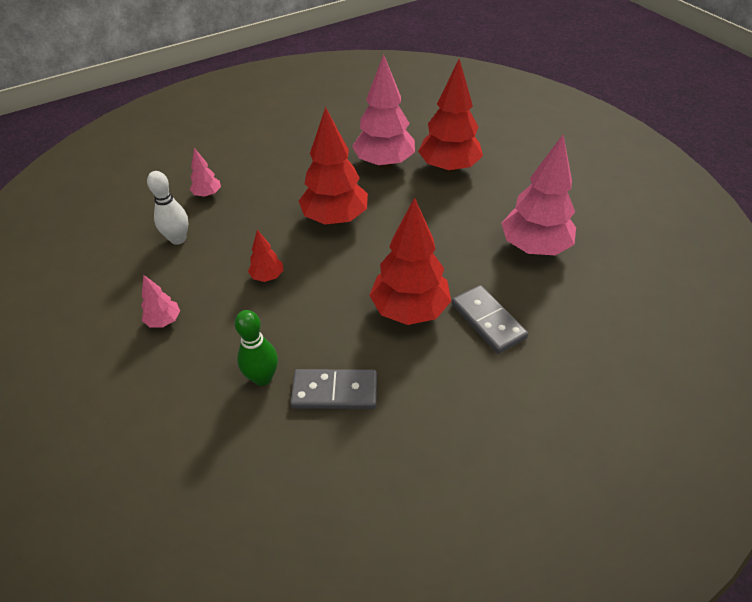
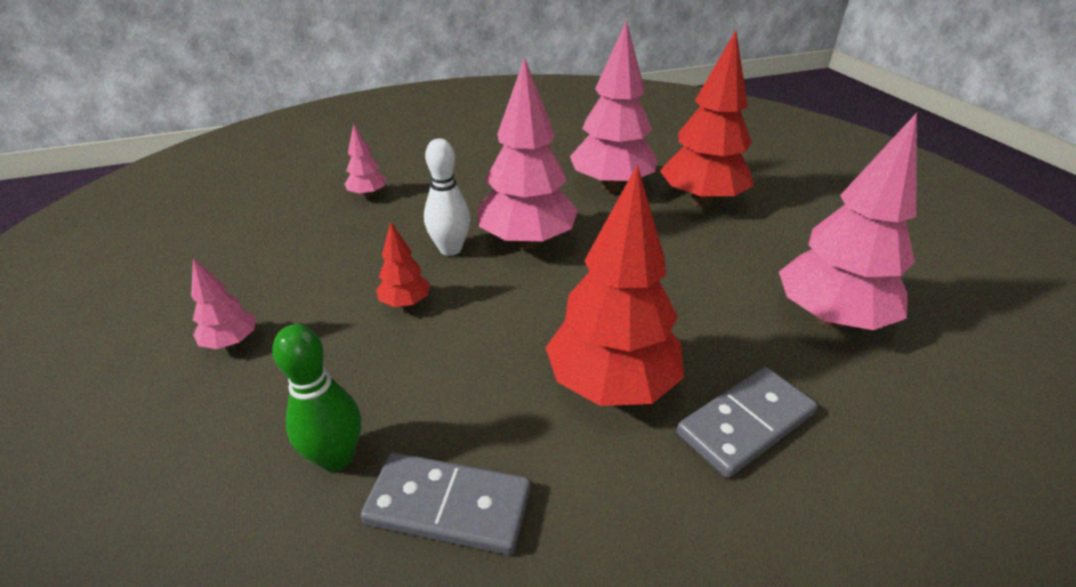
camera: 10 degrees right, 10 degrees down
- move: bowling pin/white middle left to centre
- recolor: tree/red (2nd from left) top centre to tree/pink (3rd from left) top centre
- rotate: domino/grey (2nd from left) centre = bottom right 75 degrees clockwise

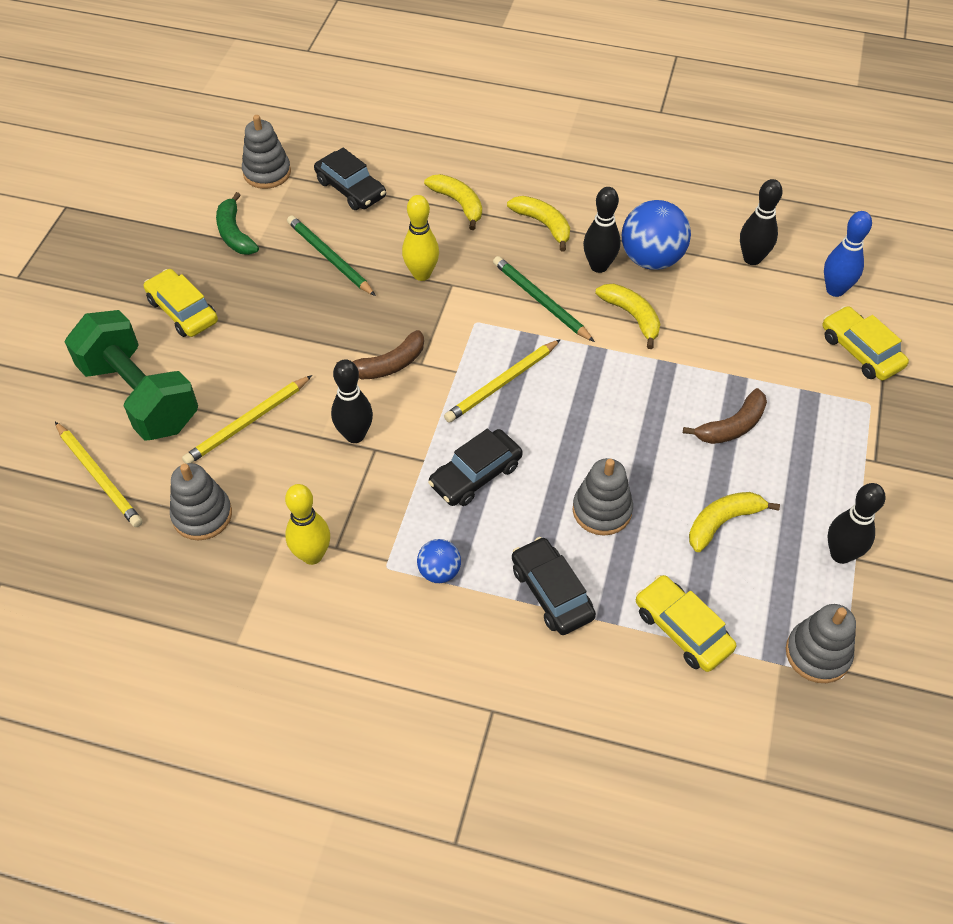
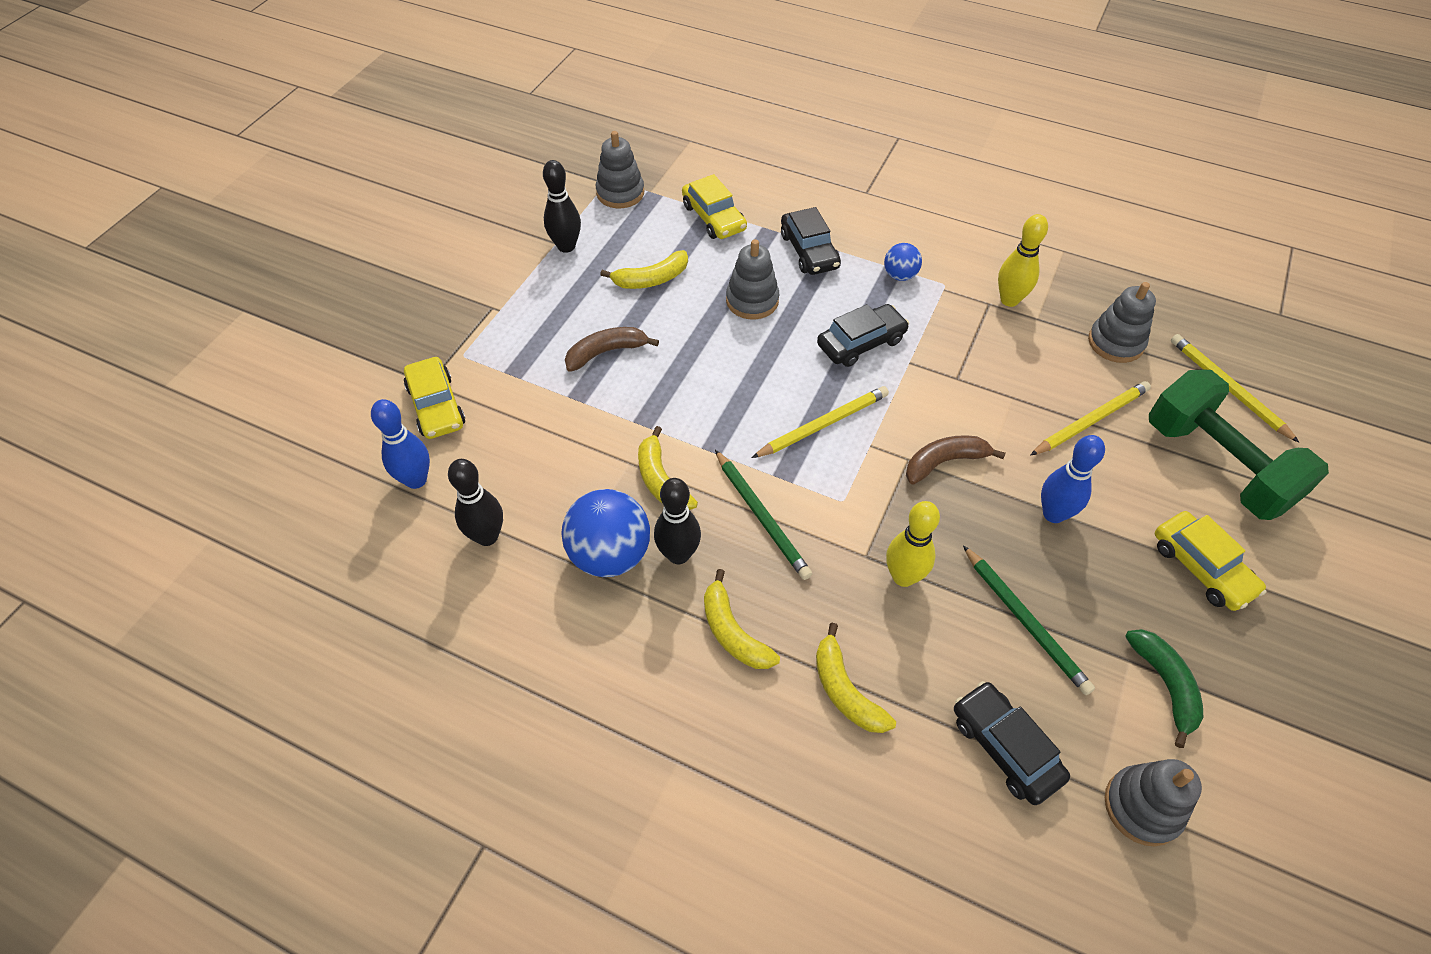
camera: 170 degrees left, 0 degrees up
- delete: bowling pin/black (1st from left) centre
- insert: bowling pin/blue (2nd from left) middle right

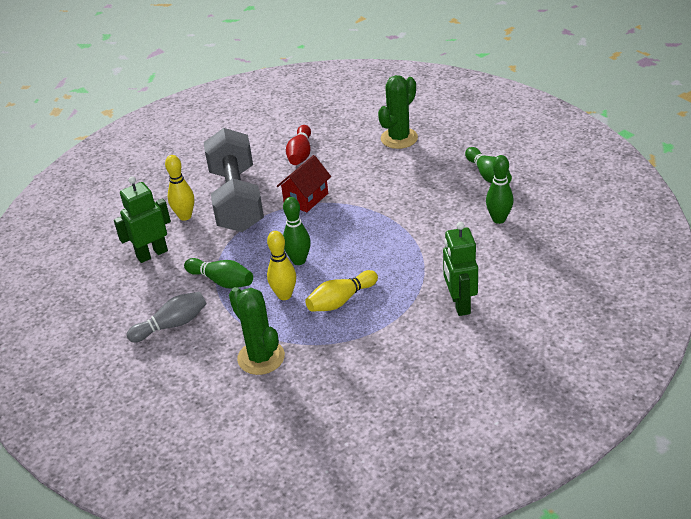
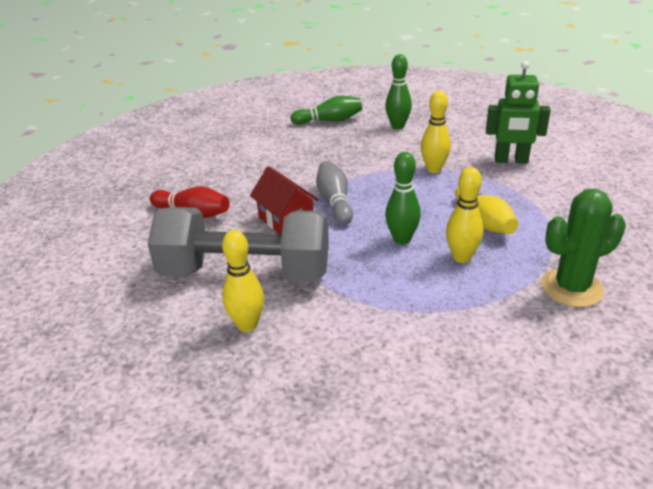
camera: 75 degrees left, 5 degrees down
- delete: robot/green (1st from left) middle left
- move: bowling pin/grey middle left to centre
- delete: bowling pin/green (1st from left) middle left
- delete: cactus/green (2nd from left) top centre
- insert: bowling pin/yellow (2nd from left) top right

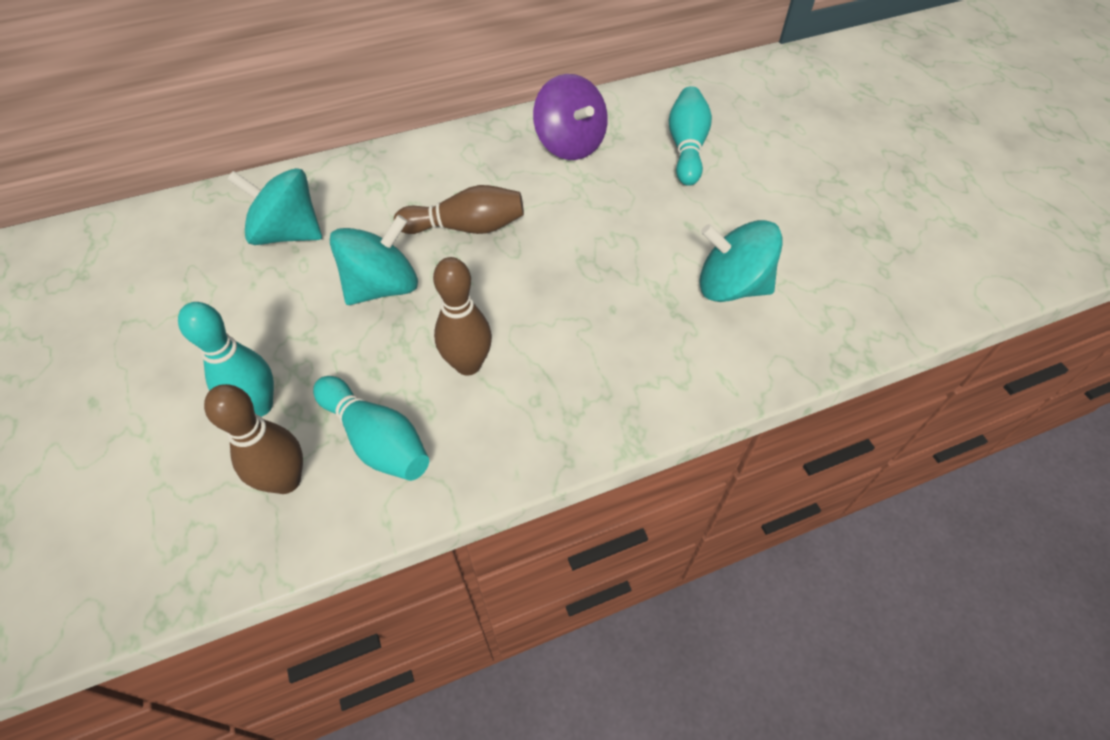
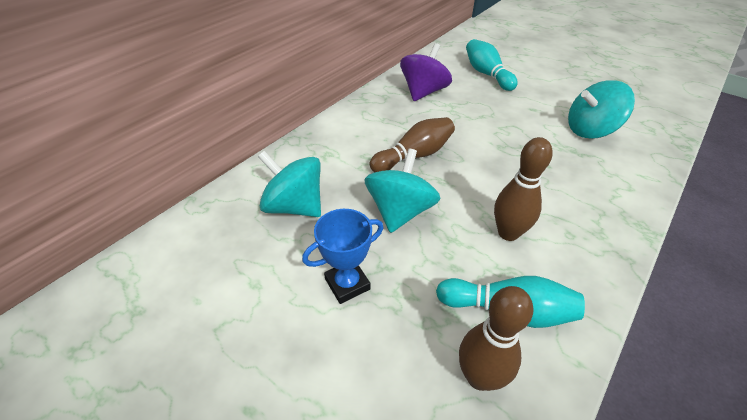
camera: 30 degrees left, 10 degrees down
- delete: bowling pin/turquoise (1st from left) middle left
- rotate: spinning top/turquoise (1st from left) top left = centre 45 degrees clockwise
- rotate: spinning top/purple top centre = top centre 90 degrees counterclockwise
- insert: trophy/blue centre

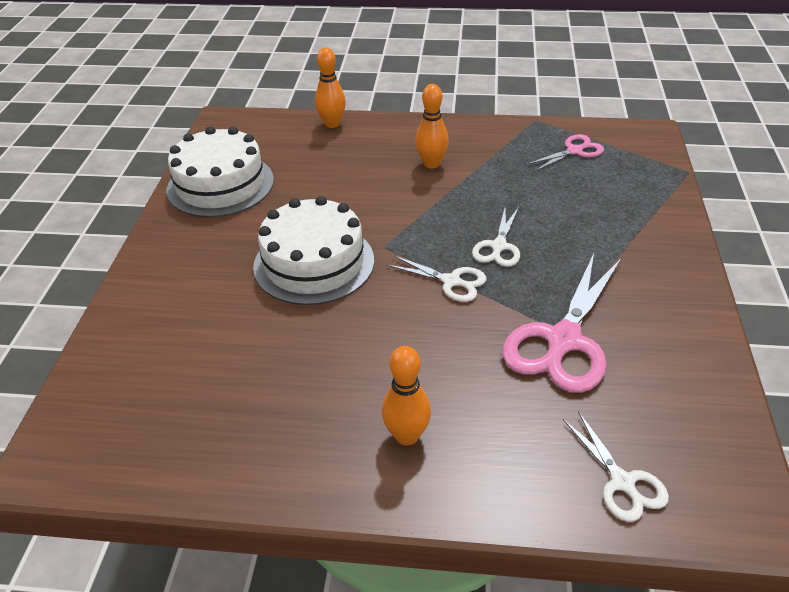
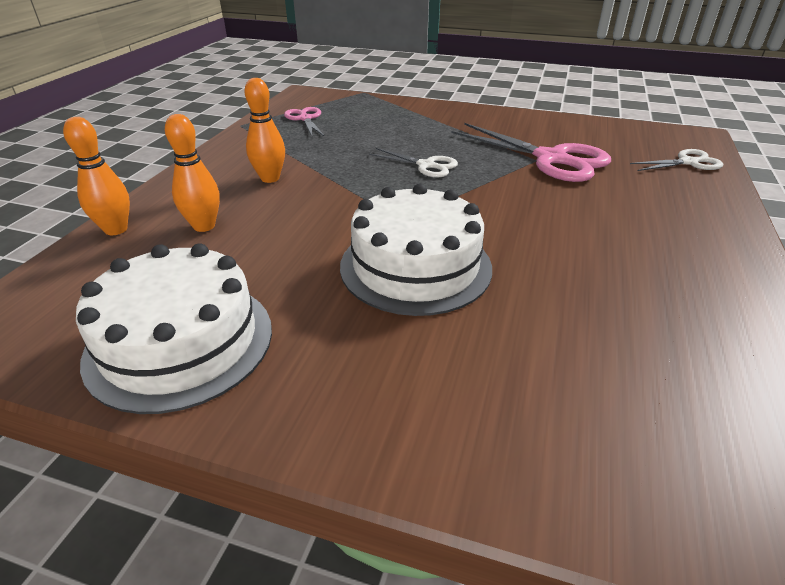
camera: 80 degrees left, 5 degrees down
- move: bowling pin/orange (2nd from left) bottom centre to top left
- delete: scissors/white (1st from left) centre

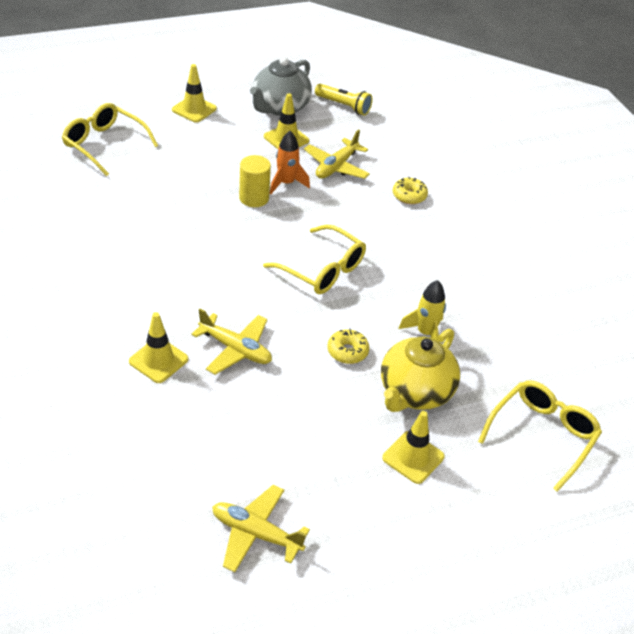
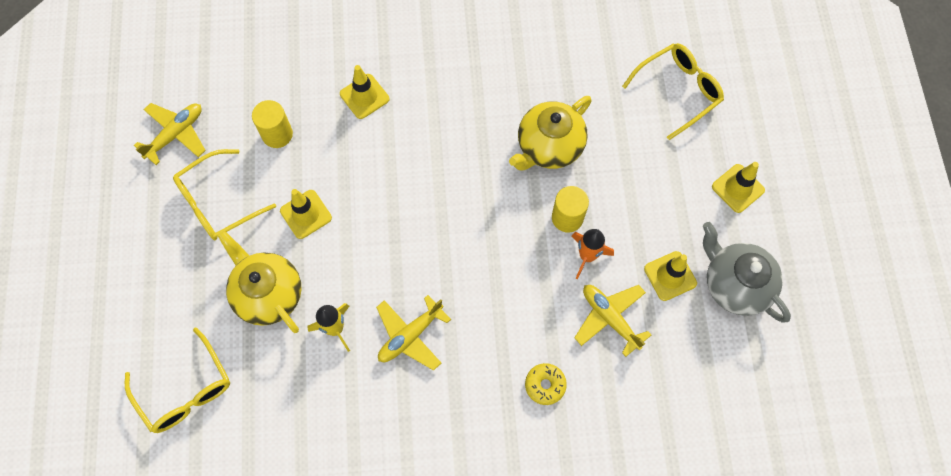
camera: 110 degrees right, 25 degrees up
- move: plane/yellow (1st from left in the first image) centre to plane/yellow (2nd from left) bottom centre
- move: glasses/yellow (2nd from left) centre to middle left
- delete: flashlight/yellow top centre
- delete: donut/yellow (1st from left) centre
- move: traffic cone/yellow (4th from left in the first image) bottom centre to traffic cone/yellow (1st from left) middle left
- insert: cylinder/yellow (1st from left) top left
- insert: teapot/yellow (2nd from left) top centre

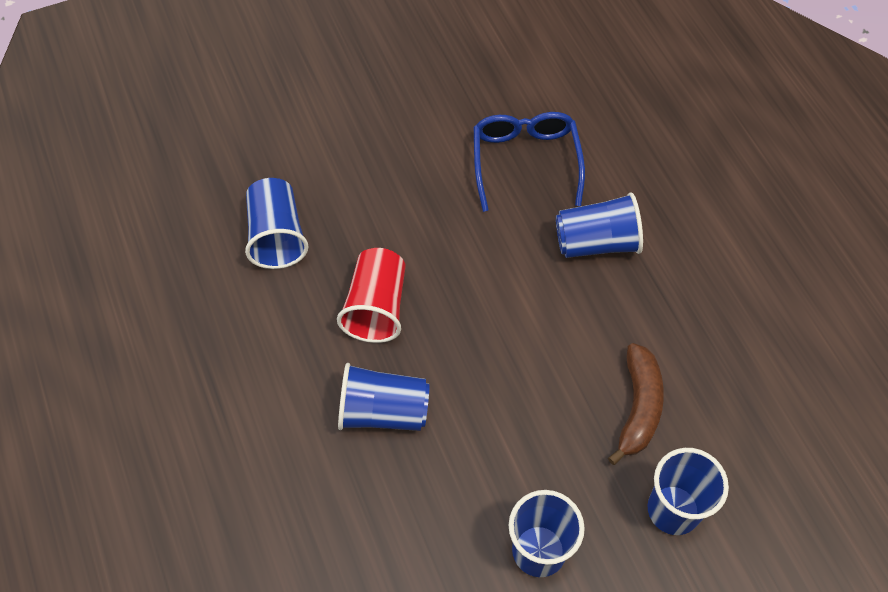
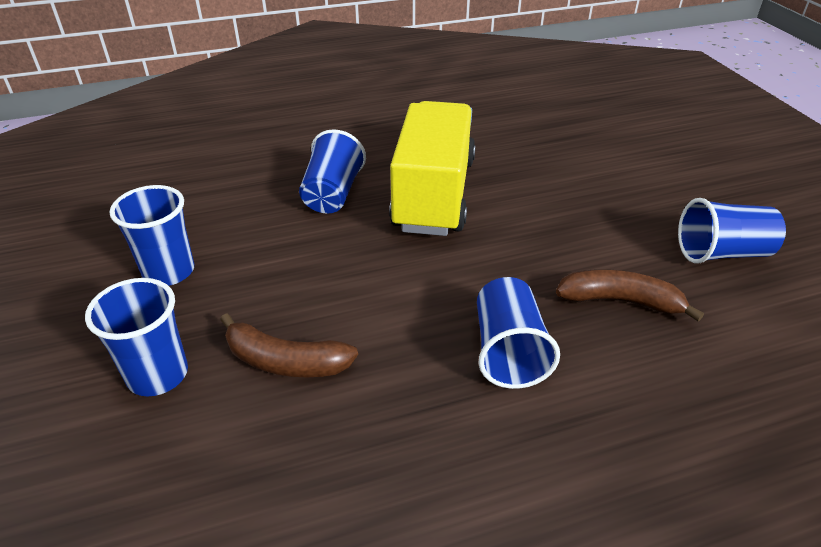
camera: 95 degrees right, 20 degrees down
- move: cup/blue (1st from left in the first image) middle left to cup/blue (5th from left) middle right
- replace: cup/red centre to truck/yellow top centre
- replace: glasses/blue top centre to banana/brown (2nd from left) middle right

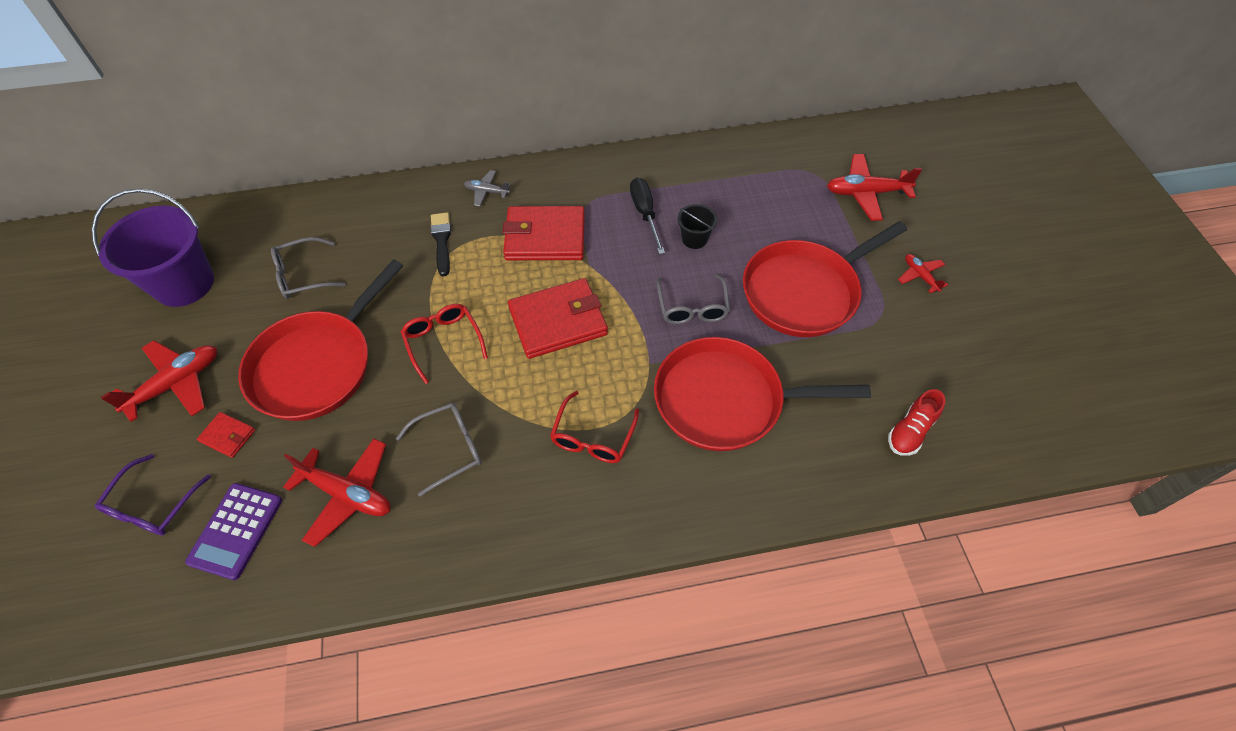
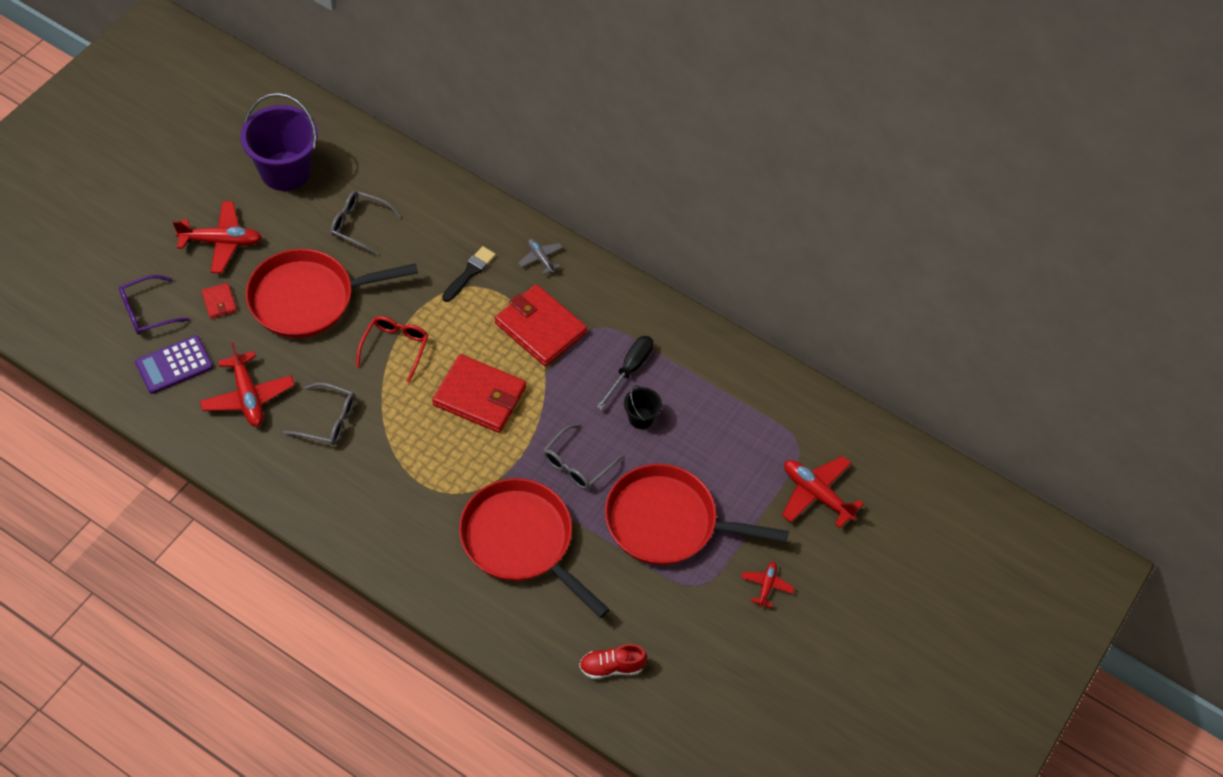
camera: 40 degrees right, 0 degrees up
- delete: glasses/red (2nd from left) centre

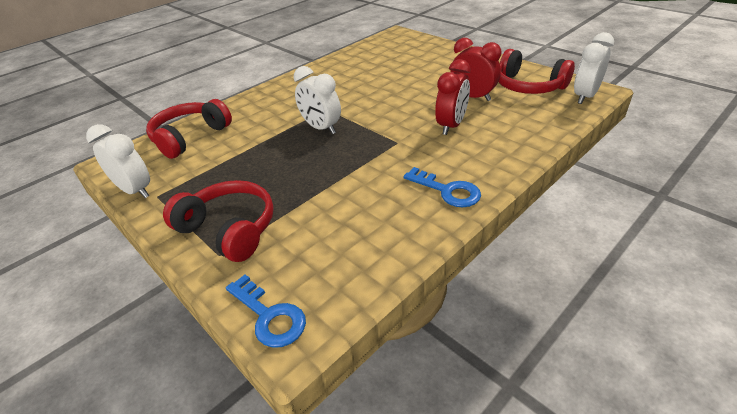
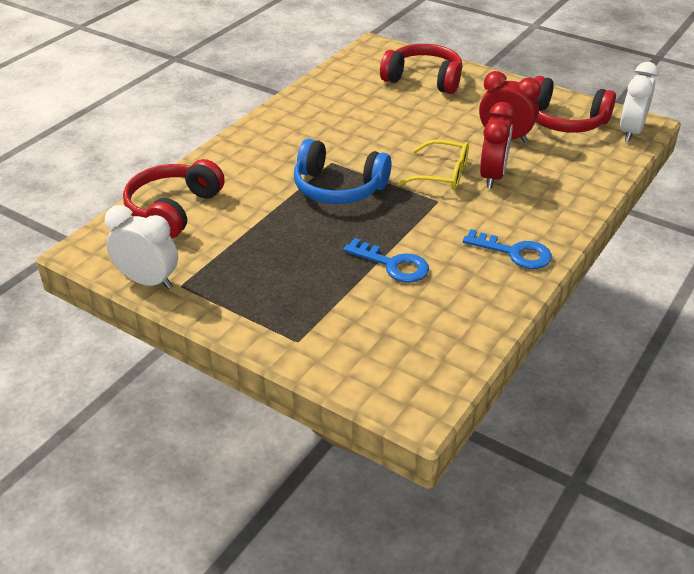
camera: 15 degrees left, 0 degrees up
- move: headphones/red (2nd from left) middle left to top centre
- move: key/blue (1st from left) bottom centre to centre
- replace: clock/white (2nd from left) top centre to headphones/blue top centre
- insert: glasses/yellow top centre

